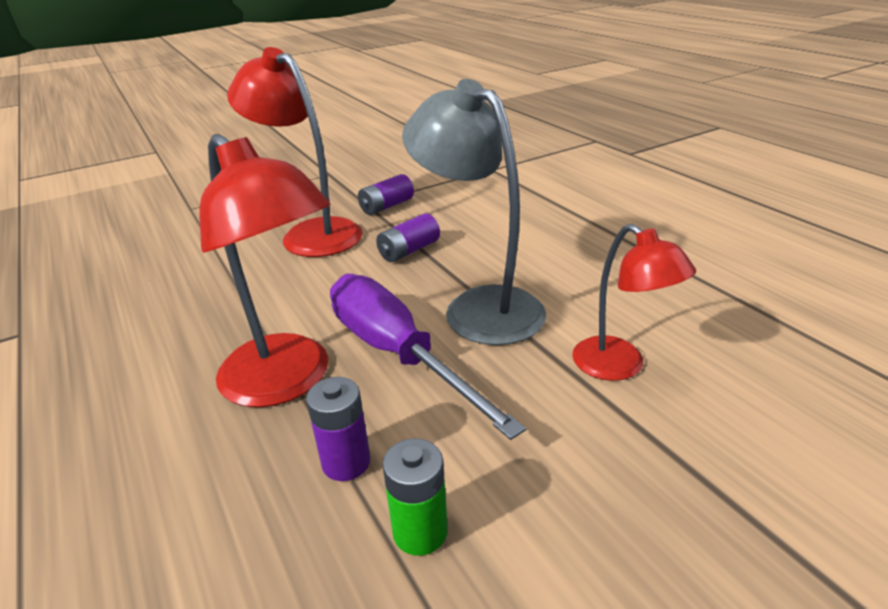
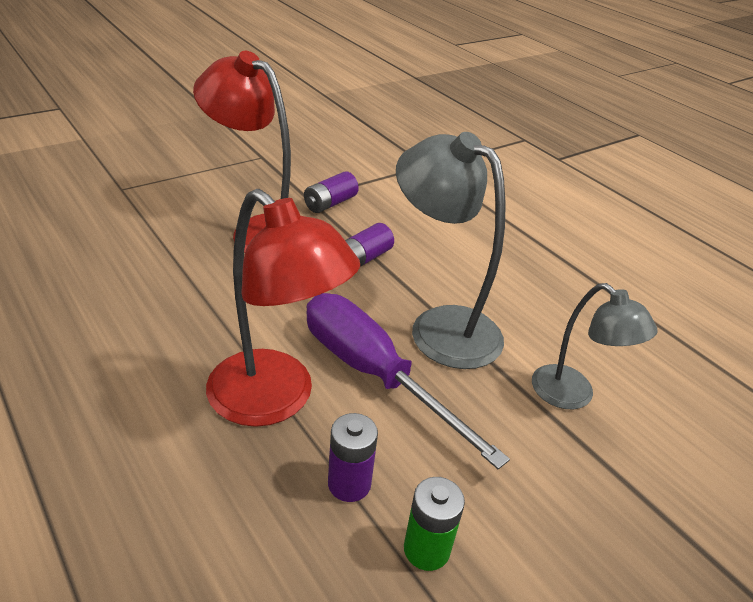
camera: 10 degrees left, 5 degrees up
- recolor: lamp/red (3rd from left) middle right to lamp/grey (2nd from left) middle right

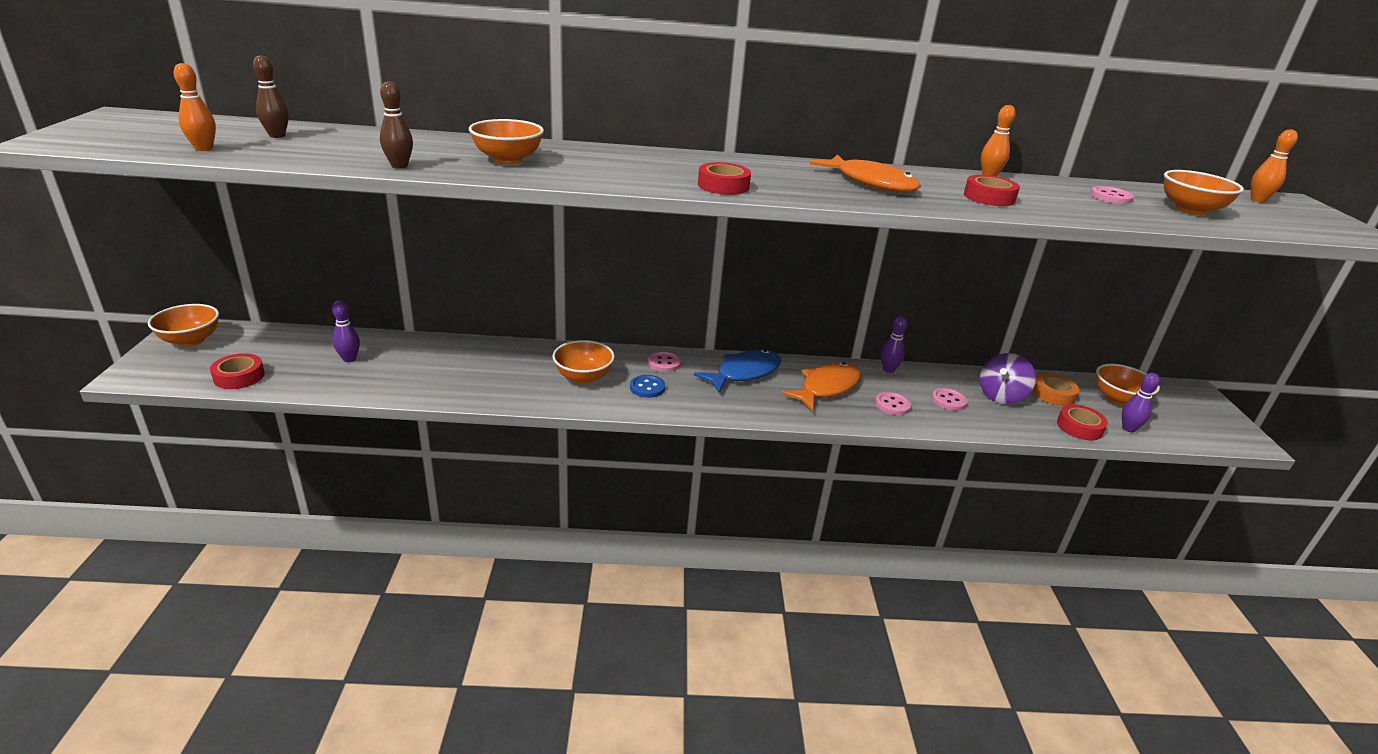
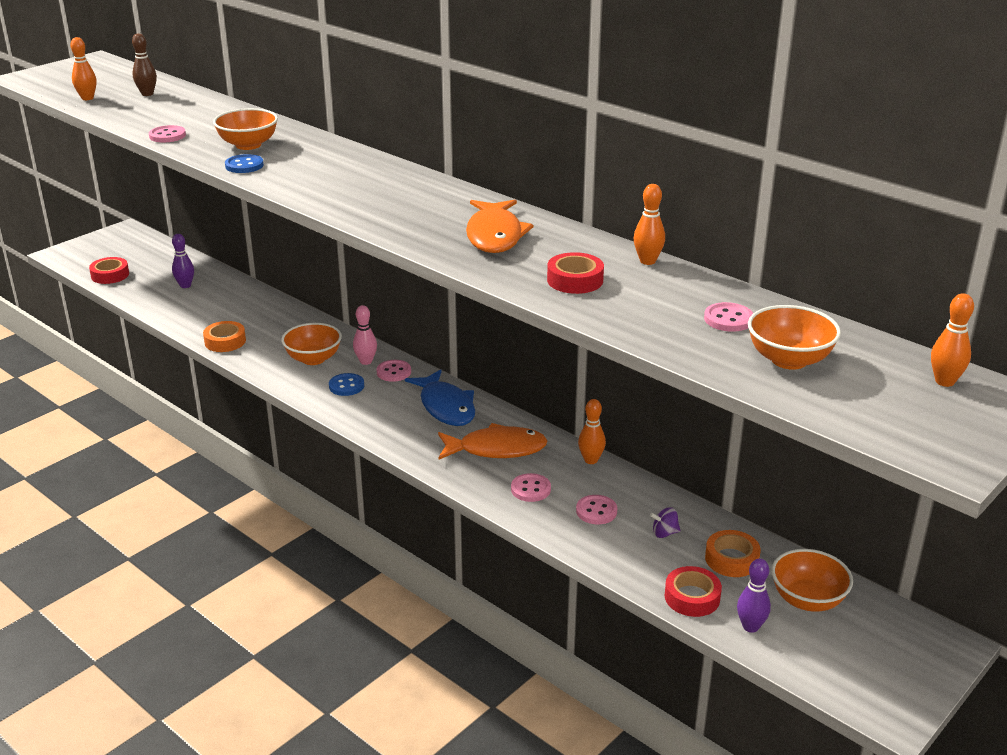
camera: 45 degrees right, 0 degrees up
- delete: bowl/orange (1st from left) middle left
- replace: bowling pin/brown (2nd from left) top left to button/pink (1st from left) top left
- rotate: fish/blue centre = centre 60 degrees clockwise
- delete: tape/red (2nd from left) top centre
- recolor: bowling pin/purple (2nd from left) centre to bowling pin/orange (2nd from left) centre
- resize: spinning top/purple middle right = bottom centre x0.51
- insert: tape/orange (1st from left) middle left
- insert: button/blue (1st from left) top left
- insert: bowling pin/pink centre

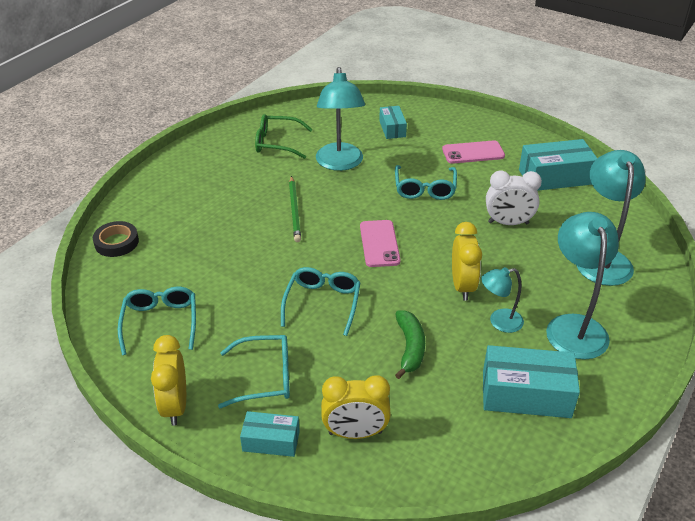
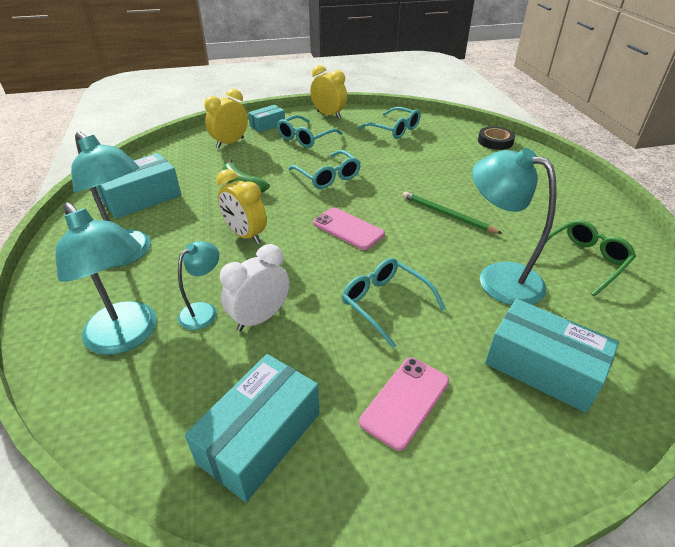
camera: 135 degrees right, 0 degrees up
- resize: box/turquoise (2nd from left in the first image) top centre = middle right x1.72
- move: lamp/turquoise (2nd from left in the first image) middle right to lamp/turquoise (3rd from left) middle left

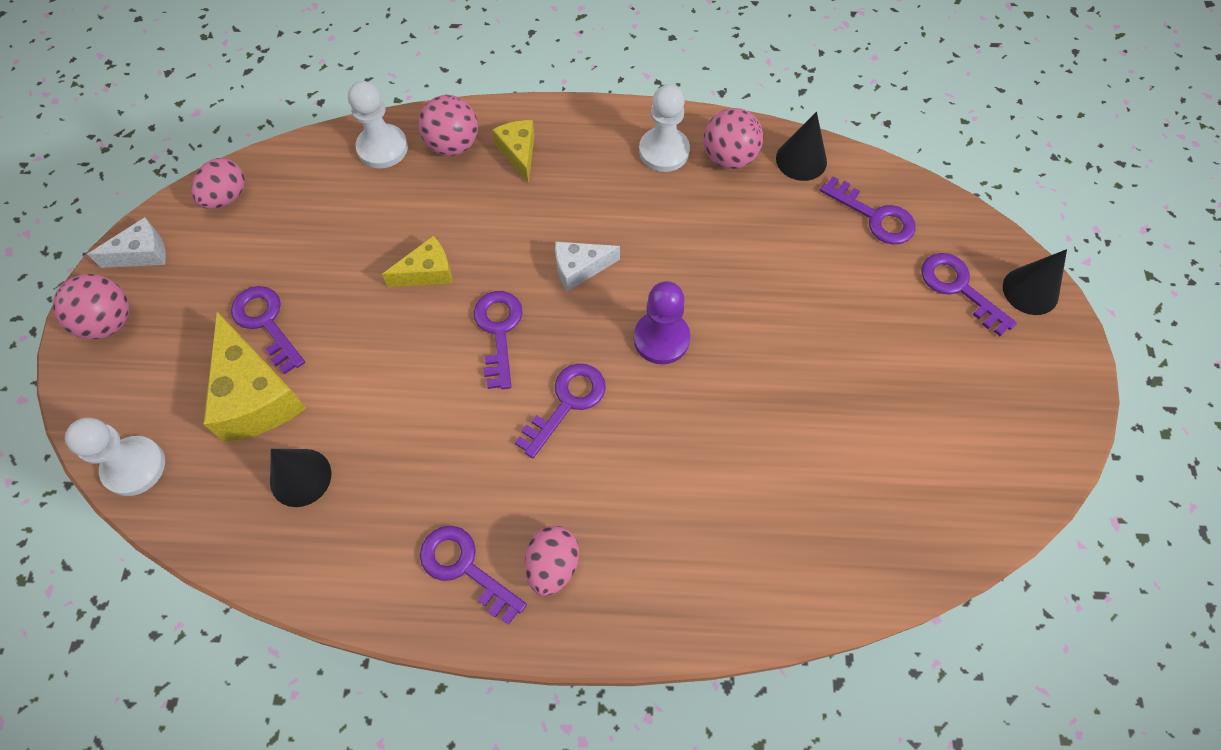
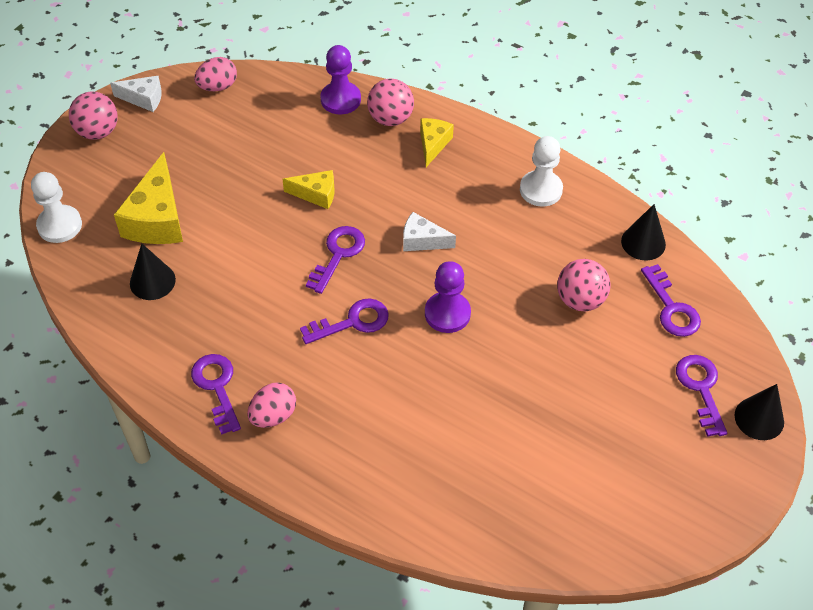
camera: 30 degrees right, 10 degrees down
- delete: key/purple (1st from left) middle left
- recolor: pawn/white (2nd from left) top left to pawn/purple (1st from left) top centre
- move: ball/pink (3rd from left) top centre to middle right

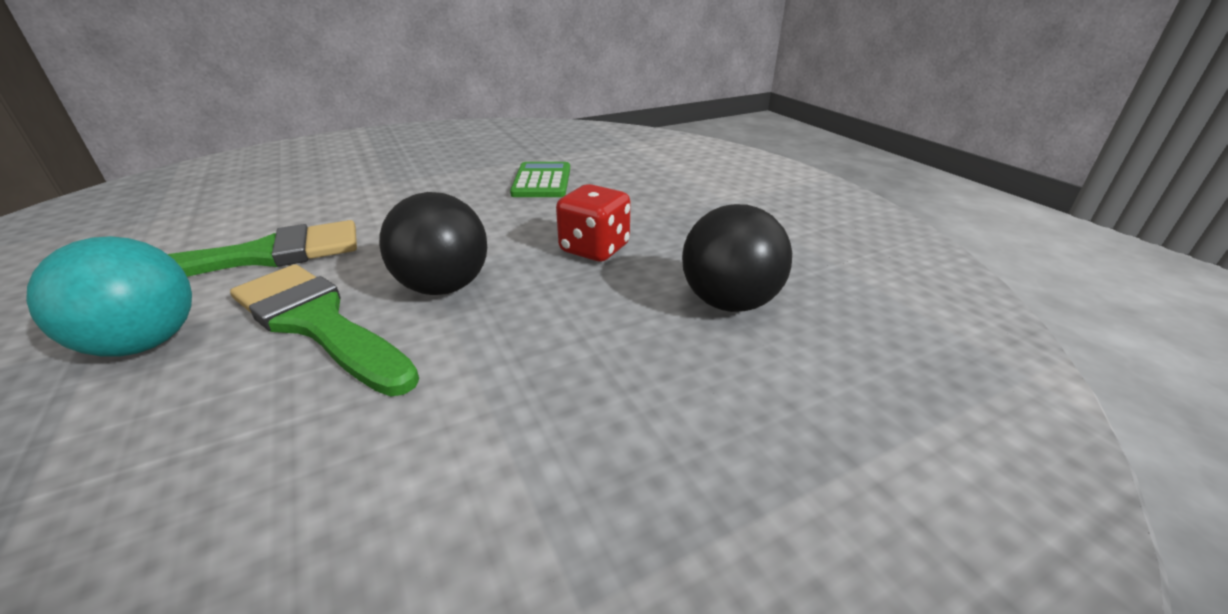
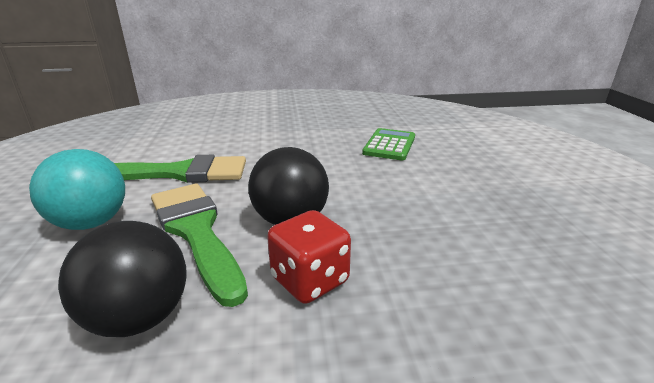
camera: 20 degrees right, 5 degrees down
- move: dice/red centre to bottom centre
- move: ball/black (2nd from left in the first image) centre to ball/black (1st from left) bottom left

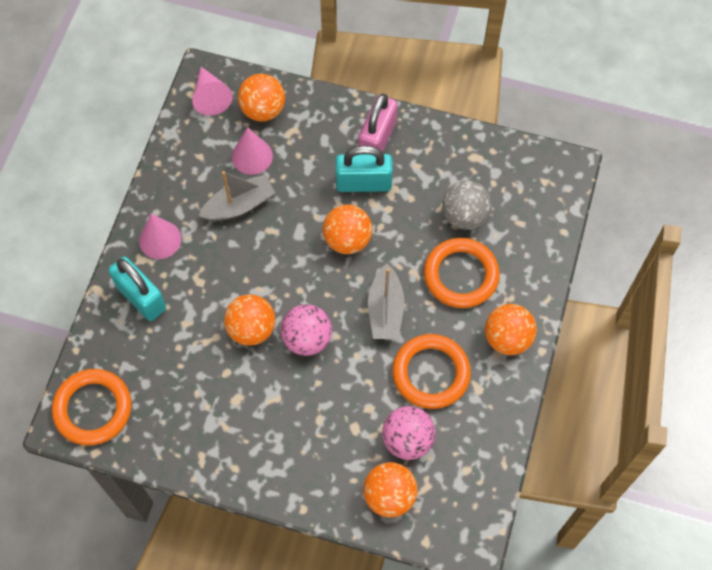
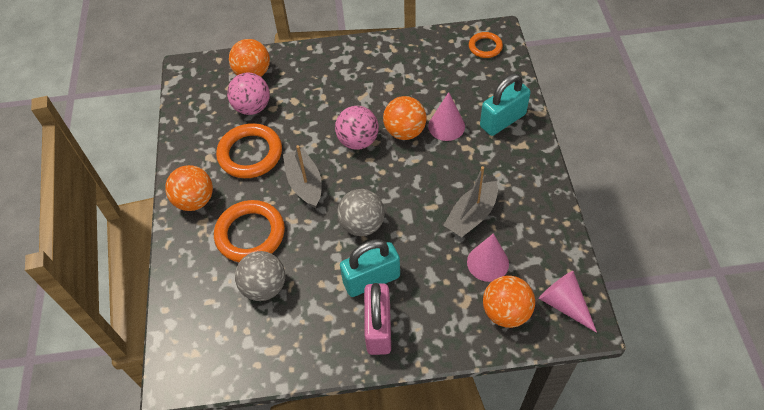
camera: 160 degrees right, 10 degrees down
- resize: ring/orange (1st from left in the first image) bottom left = top centre x0.57
- rotate: padlock/turquoise (1st from left in the first image) middle left = top centre 60 degrees counterclockwise
- move: cone/pink (1st from left) middle left to top centre
- recolor: ball/orange (3rd from left) centre to ball/grey (2nd from left) centre

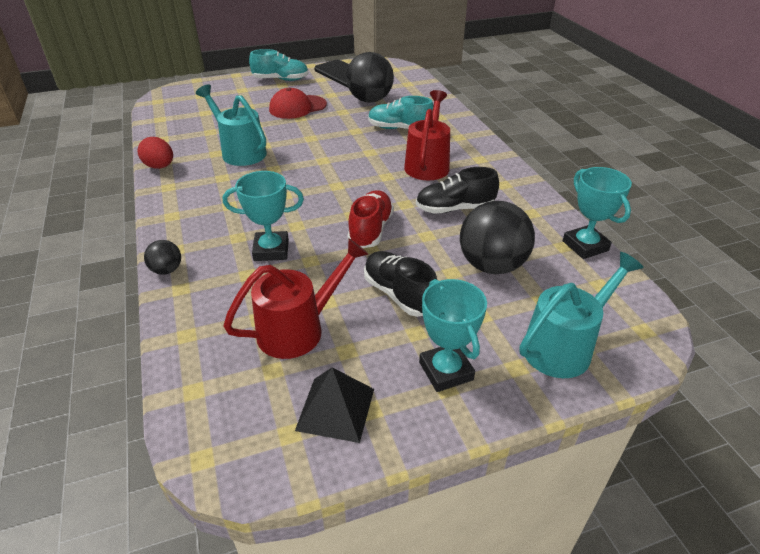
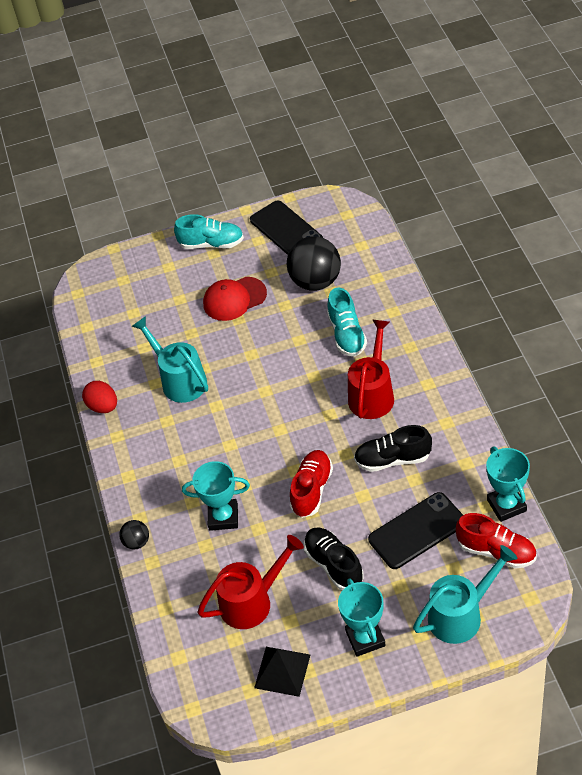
camera: 10 degrees right, 10 degrees up
- rotate: shoe/turquoise (2nd from left) top centre = centre 120 degrees counterclockwise
- replace: ball/black (3rd from left) centre to phone/black (2nd from left) bottom right
- insert: shoe/red (2nd from left) bottom right

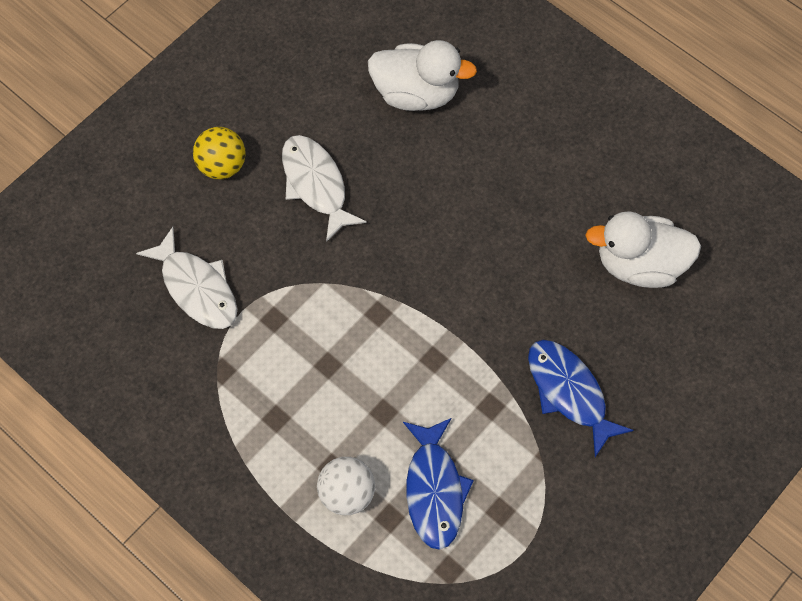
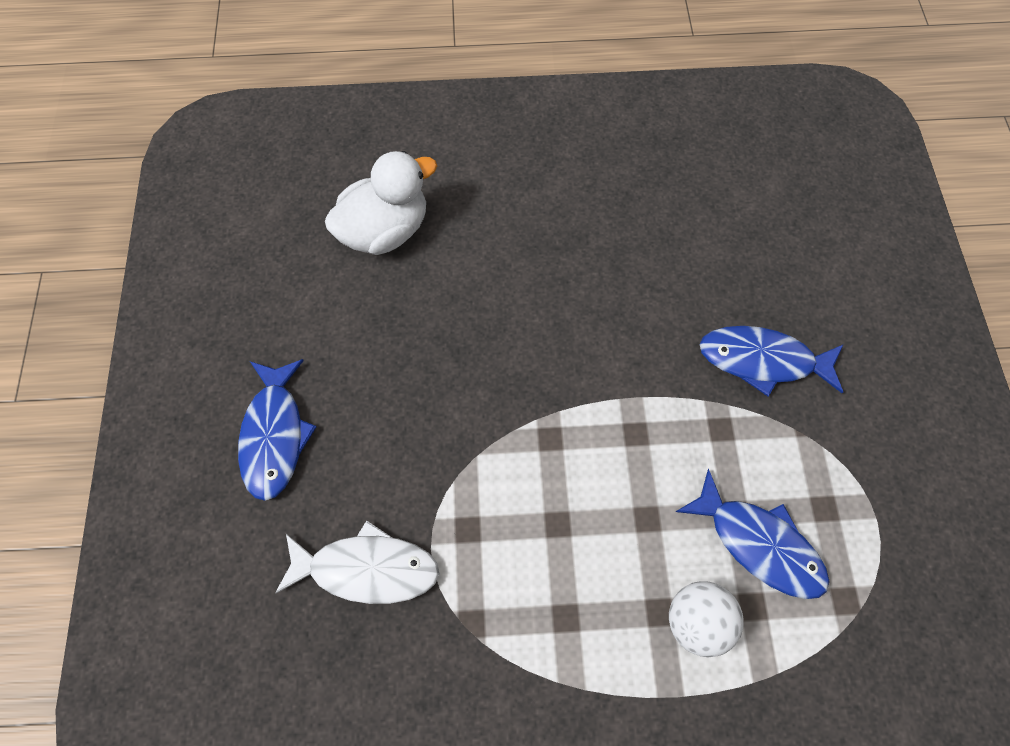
camera: 45 degrees left, 0 degrees up
- replace: ball/yellow top left to fish/blue (1st from left) middle left
- delete: fish/white (2nd from left) top centre
- delete: duck/white (2nd from left) middle right

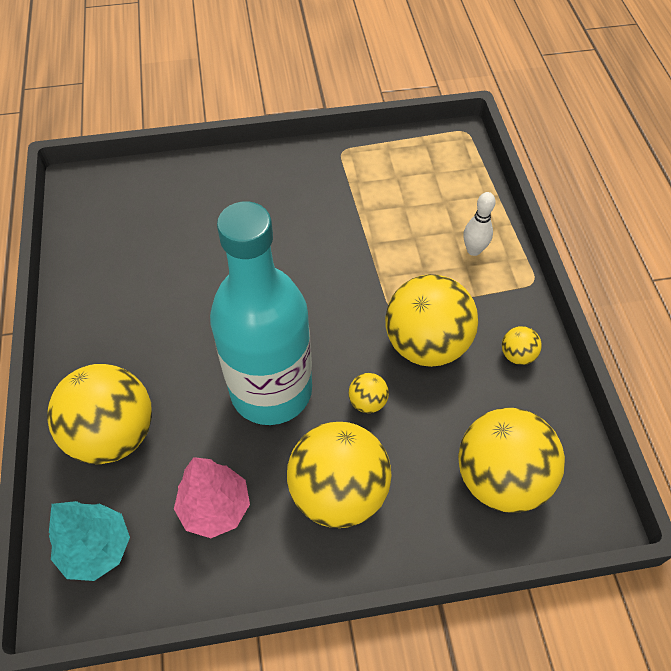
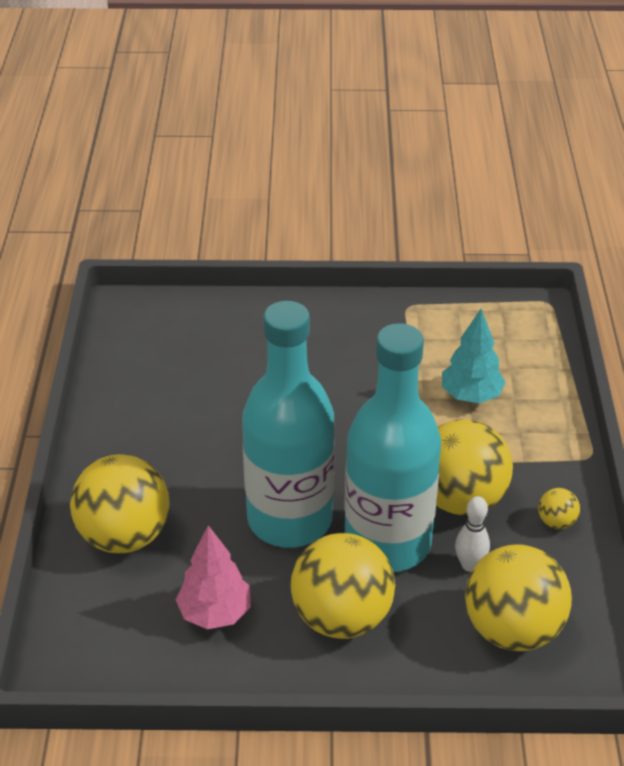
camera: 10 degrees right, 15 degrees down
- move: tree/turquoise bottom left to middle right
- replace: ball/yellow (3rd from left) centre to bottle/turquoise (2nd from left) centre
- move: bowling pin/white middle right to bottom right

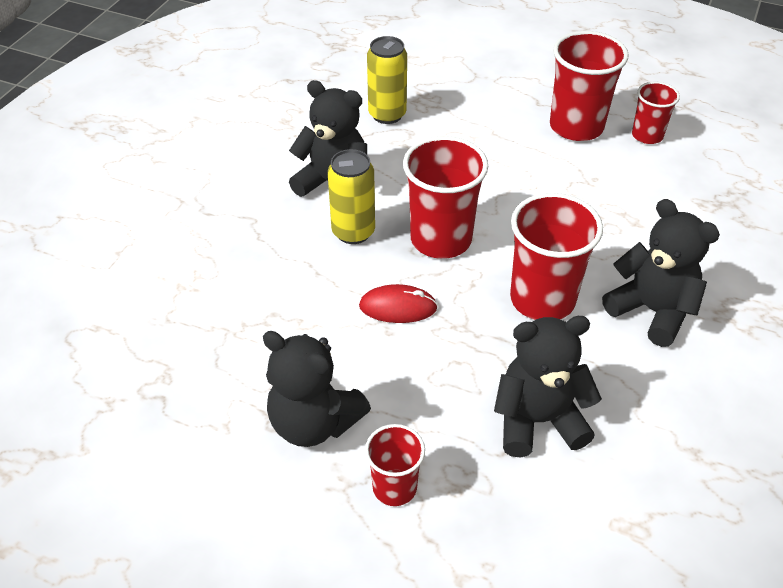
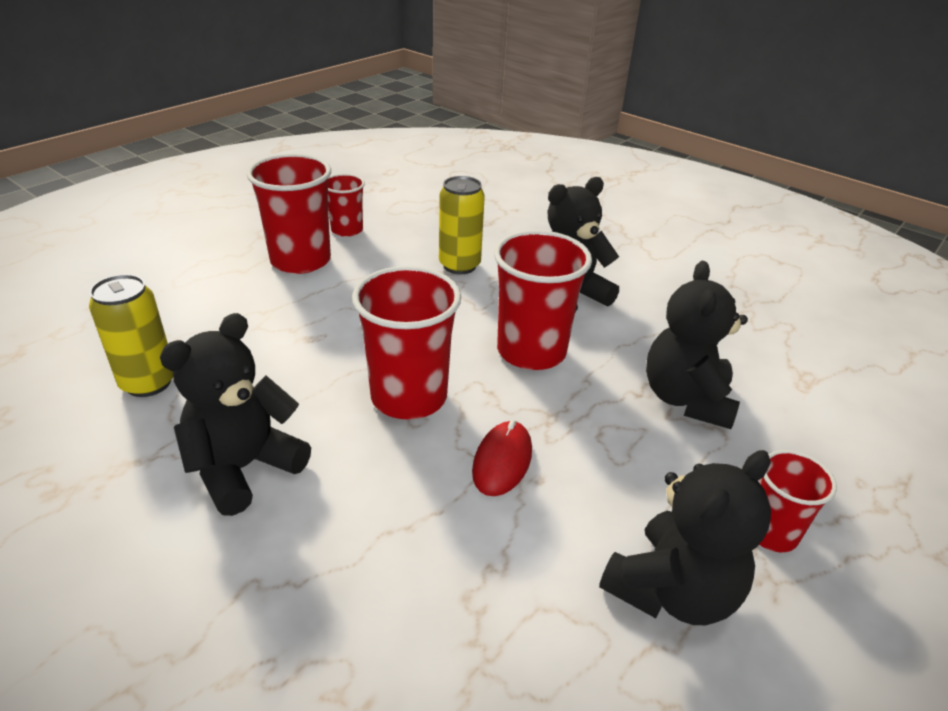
camera: 75 degrees left, 10 degrees down
- move: can/yellow (1st from left in the first image) centre to can/yellow (2nd from left) top centre

